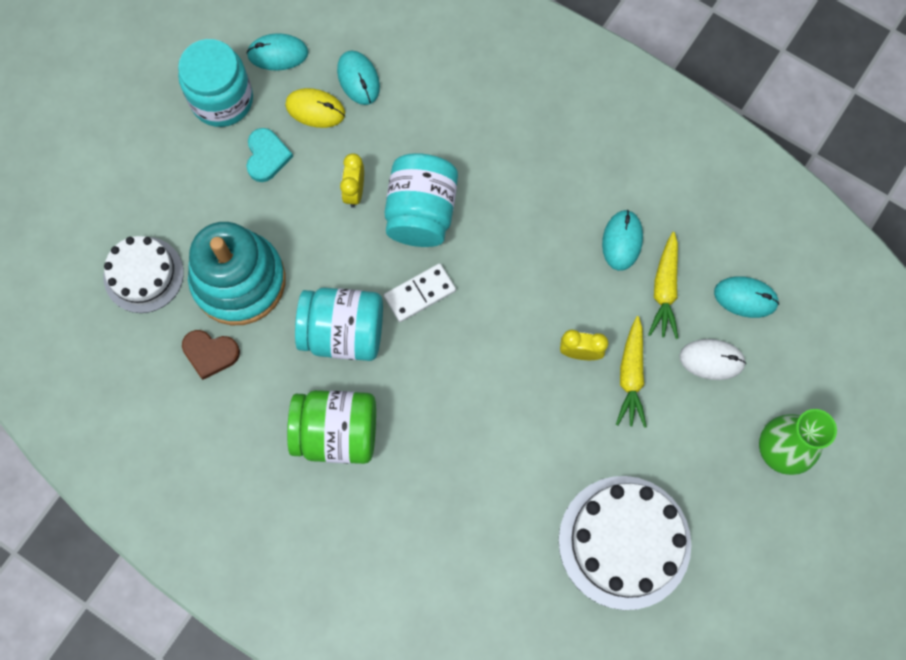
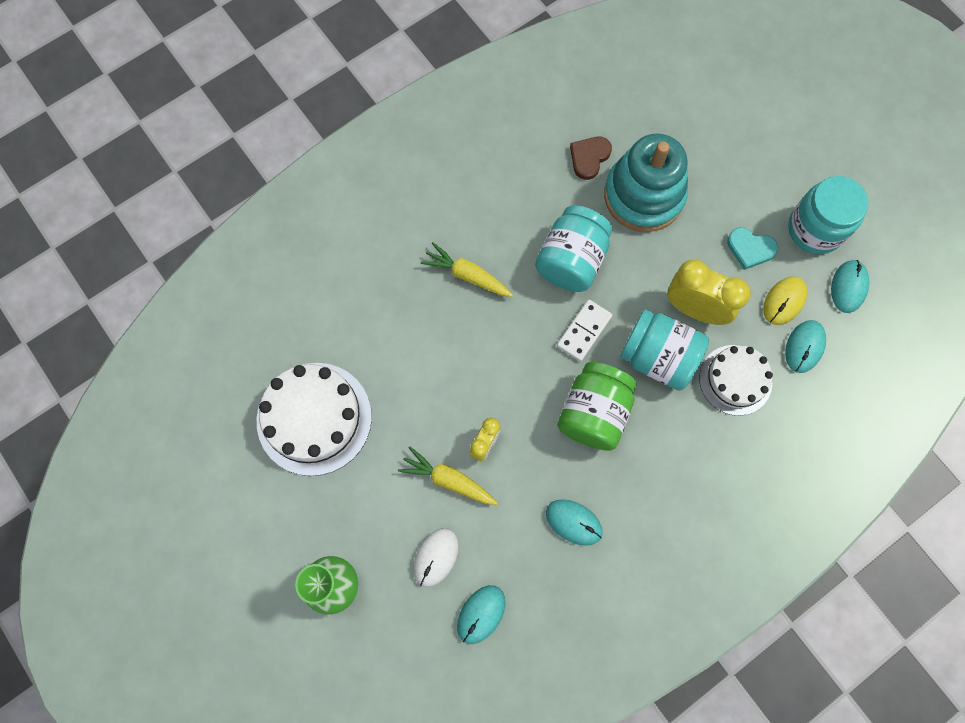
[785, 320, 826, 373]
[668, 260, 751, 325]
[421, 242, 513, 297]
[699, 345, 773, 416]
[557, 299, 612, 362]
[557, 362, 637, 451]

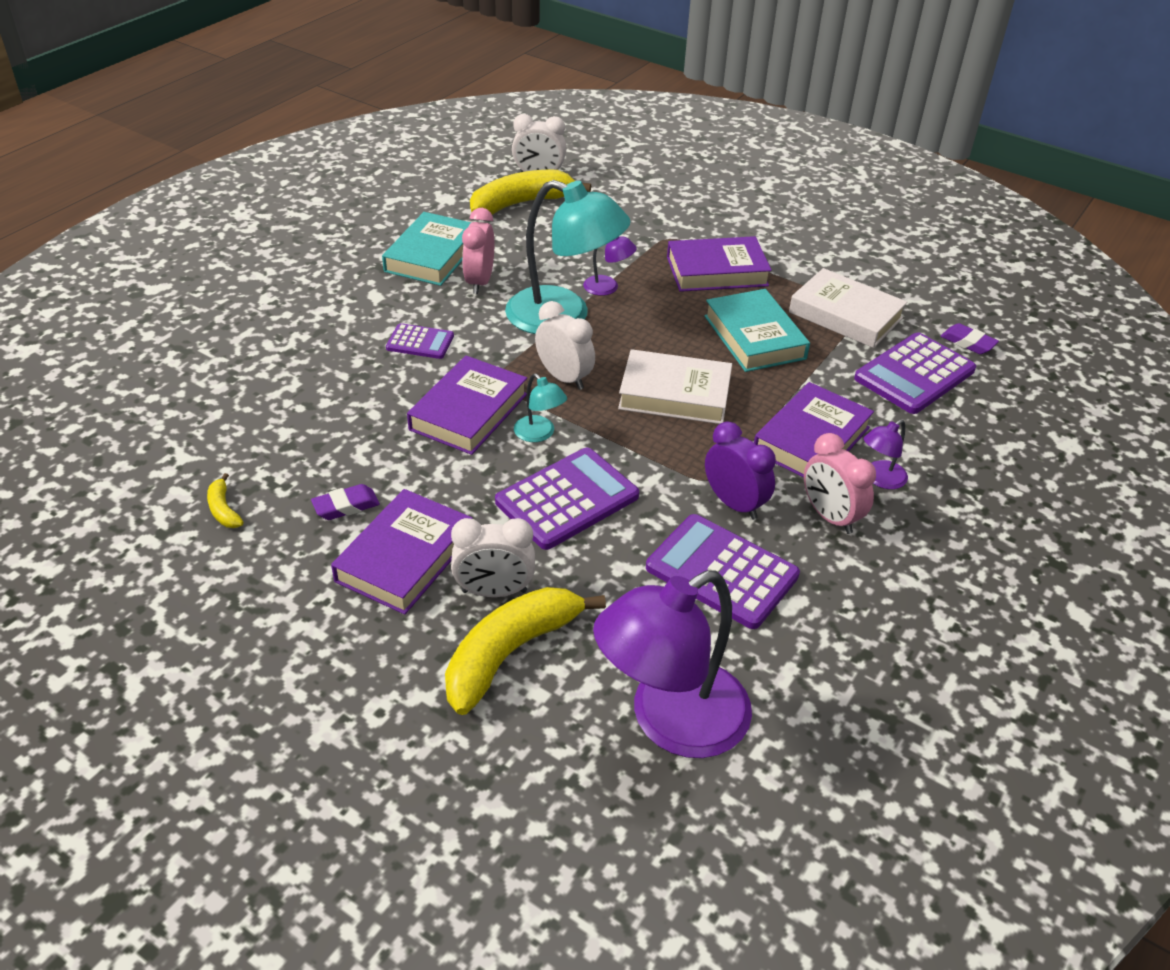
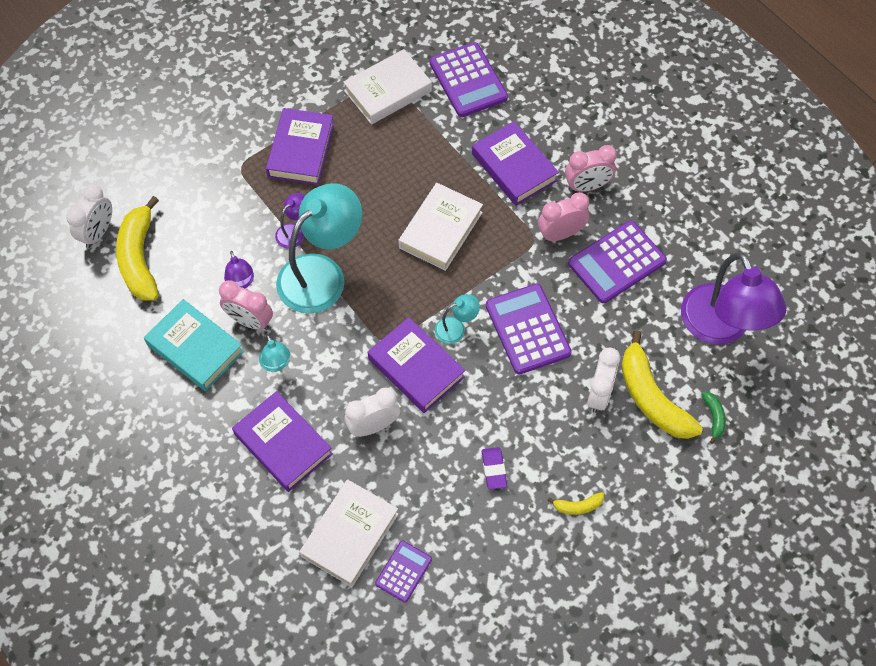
[704, 289, 810, 372] (first image)
[345, 388, 400, 437]
[375, 541, 432, 603]
[941, 323, 999, 354] (first image)
[224, 251, 254, 288]
[538, 192, 589, 242]
[547, 492, 604, 515]
[232, 391, 333, 492]
[259, 334, 290, 372]
[702, 392, 726, 444]
[299, 479, 399, 587]

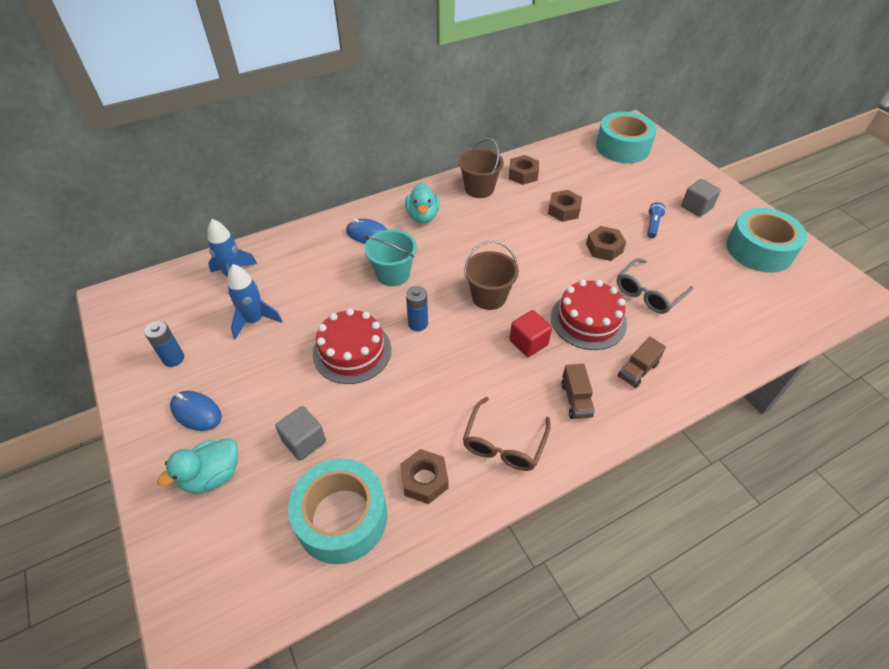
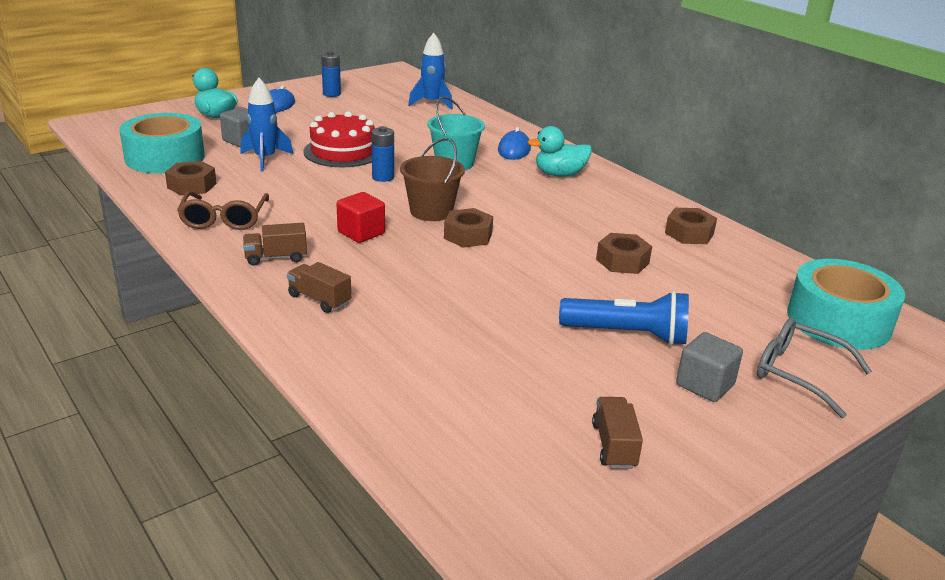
[458, 138, 504, 198] (first image)
[559, 291, 689, 345]
[592, 397, 643, 469]
[444, 208, 493, 248]
[757, 318, 872, 418]
[241, 78, 293, 171]
[551, 279, 627, 350] (first image)
[177, 191, 269, 230]

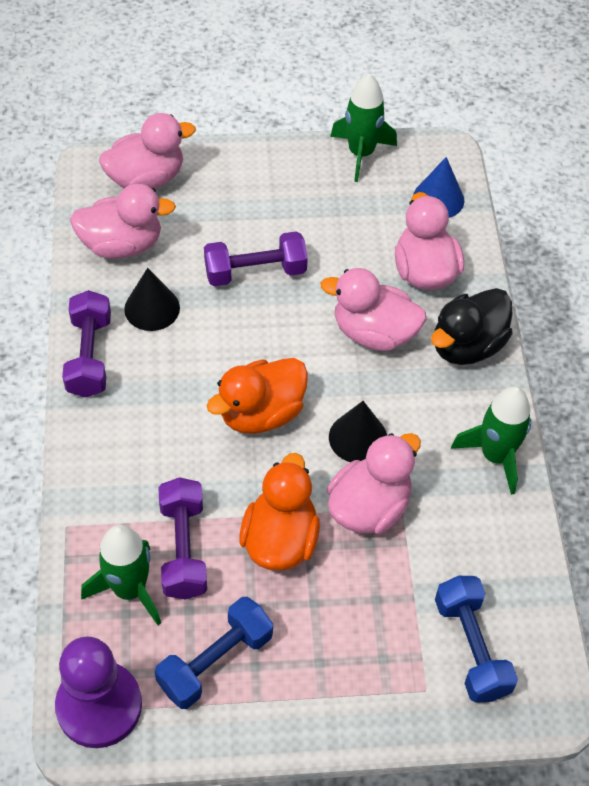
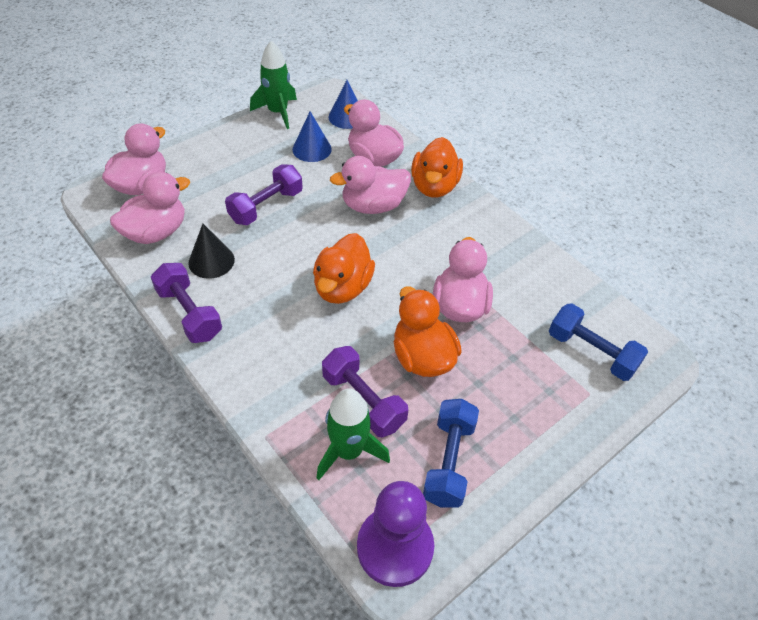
[411, 137, 463, 198]
[451, 386, 531, 495] (first image)
[329, 401, 387, 462] (first image)
[293, 111, 332, 162]

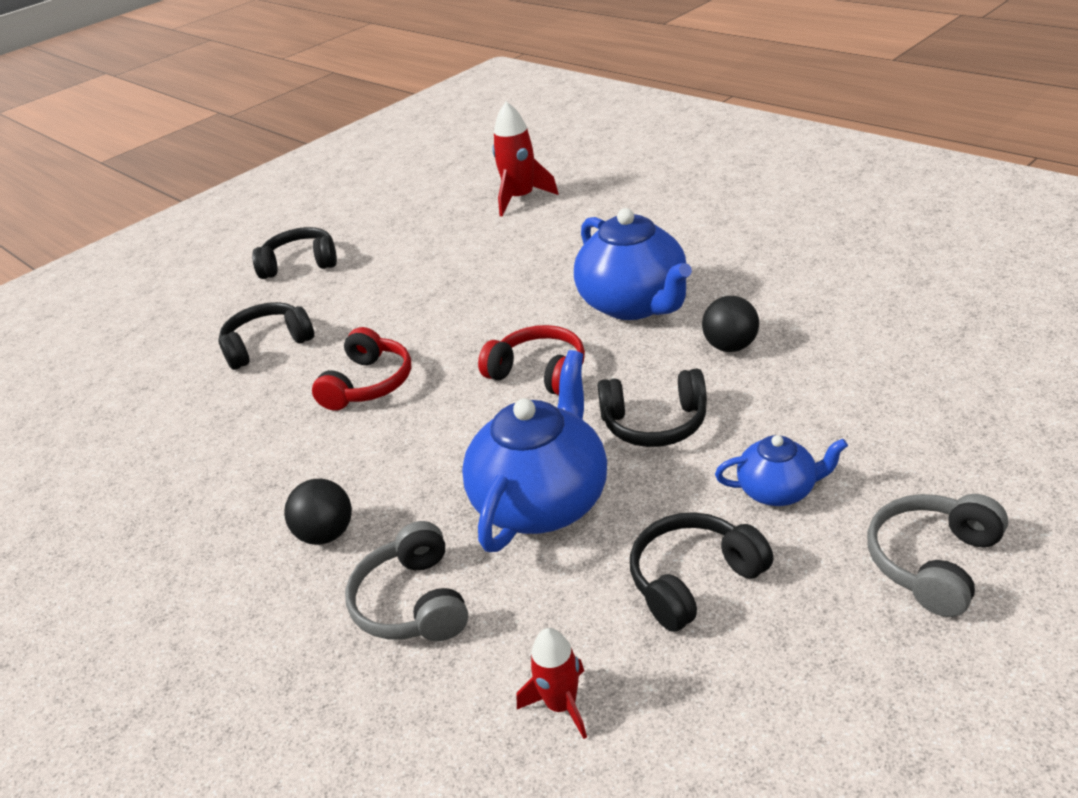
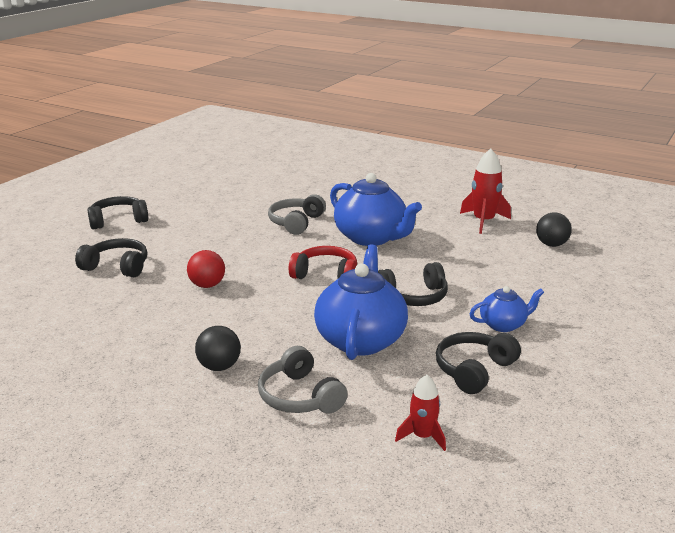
[460, 149, 511, 234]
[536, 212, 572, 247]
[75, 238, 147, 277]
[187, 250, 225, 288]
[268, 194, 326, 235]

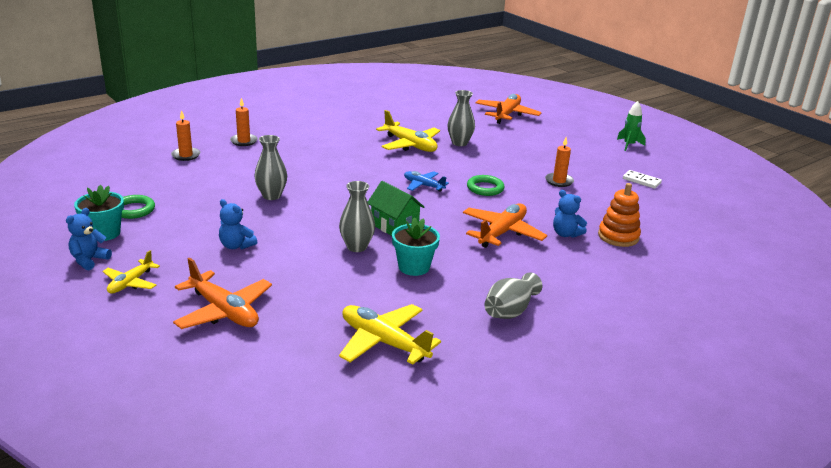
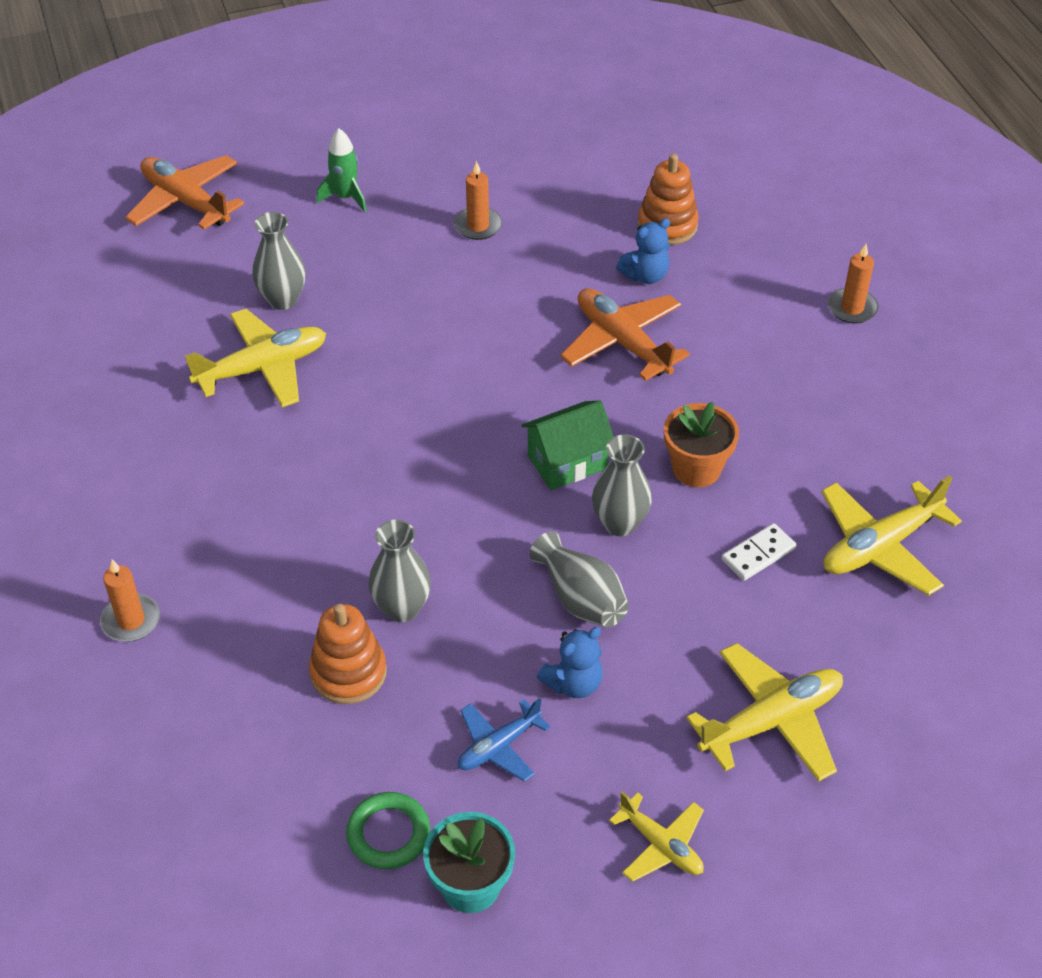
[317, 128, 367, 212]
[828, 244, 879, 323]
[722, 523, 796, 581]
[458, 698, 550, 782]
[467, 175, 505, 196] (first image)
[66, 208, 112, 271] (first image)
[664, 402, 739, 487]
[686, 643, 843, 782]
[530, 531, 629, 627]
[309, 604, 387, 704]

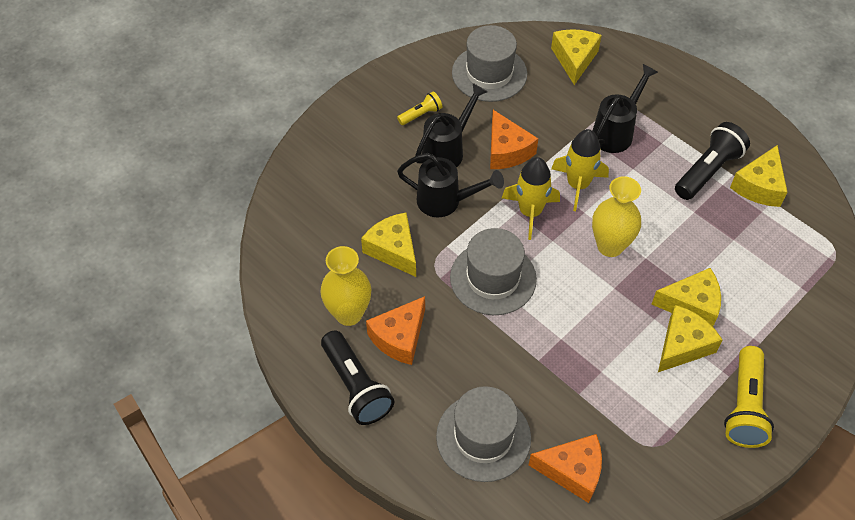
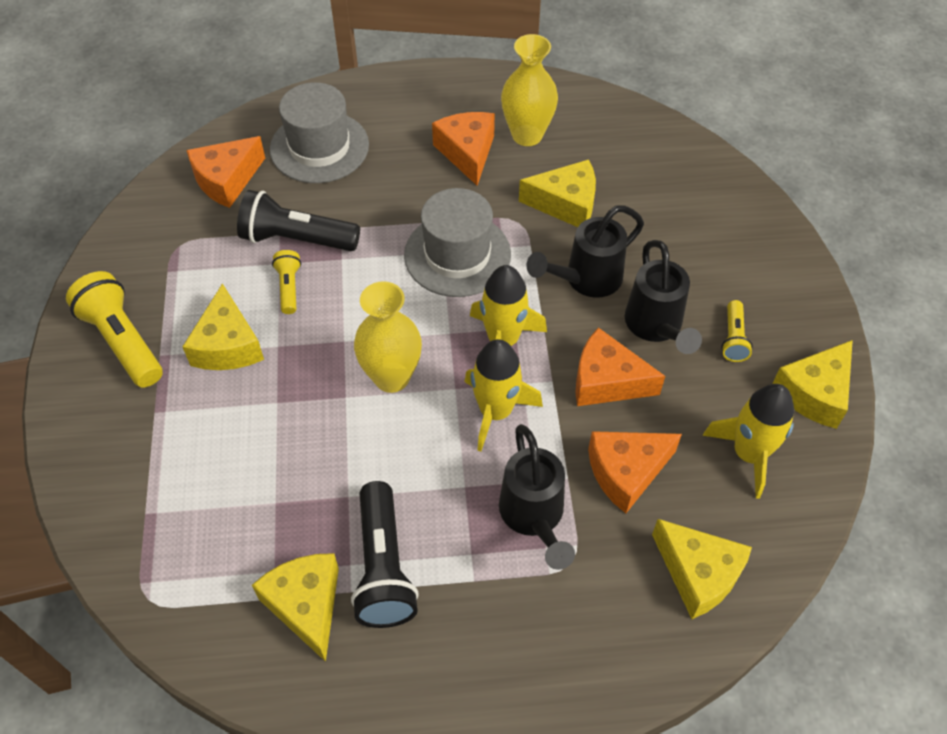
[703, 384, 794, 499]
[772, 340, 853, 429]
[237, 190, 360, 251]
[272, 250, 301, 314]
[588, 431, 682, 513]

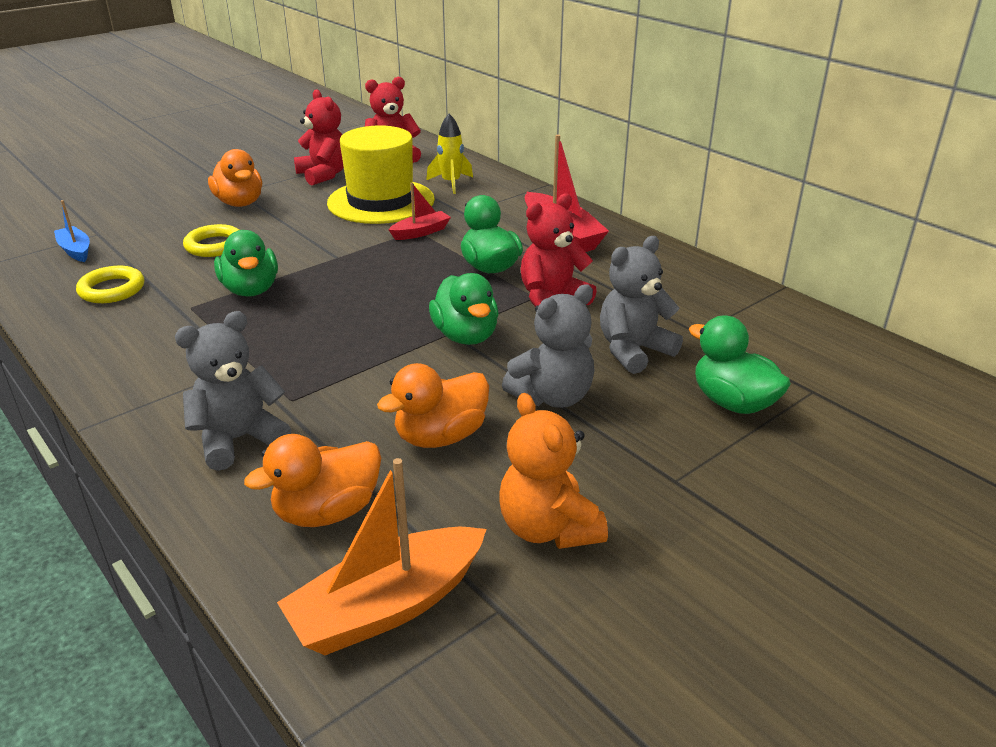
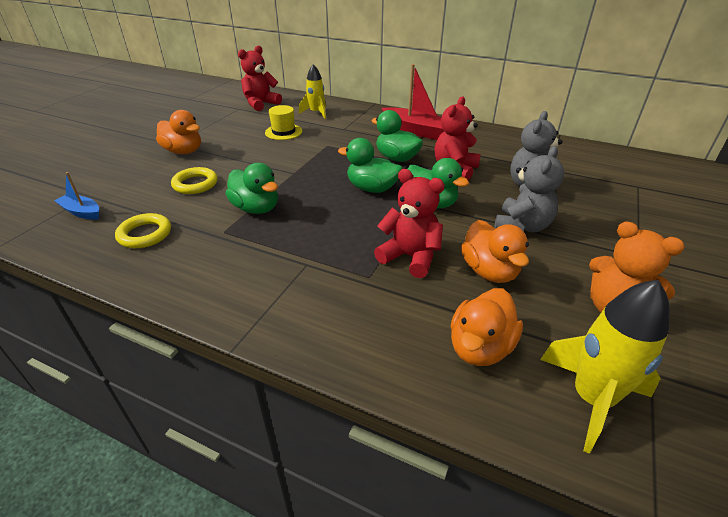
[374, 169, 445, 278]
[265, 105, 302, 140]
[389, 183, 451, 240] (first image)
[175, 311, 291, 471] (first image)
[338, 138, 403, 193]
[461, 220, 529, 283]
[540, 280, 670, 454]

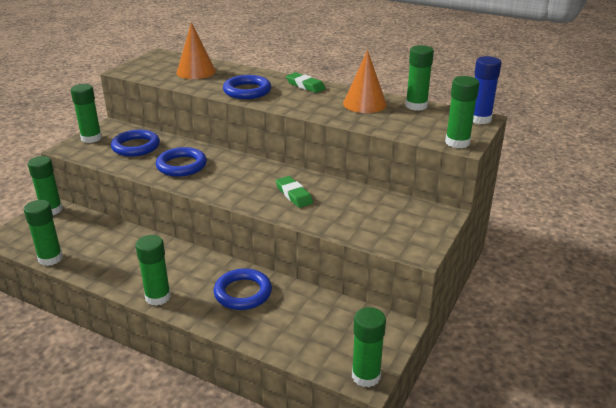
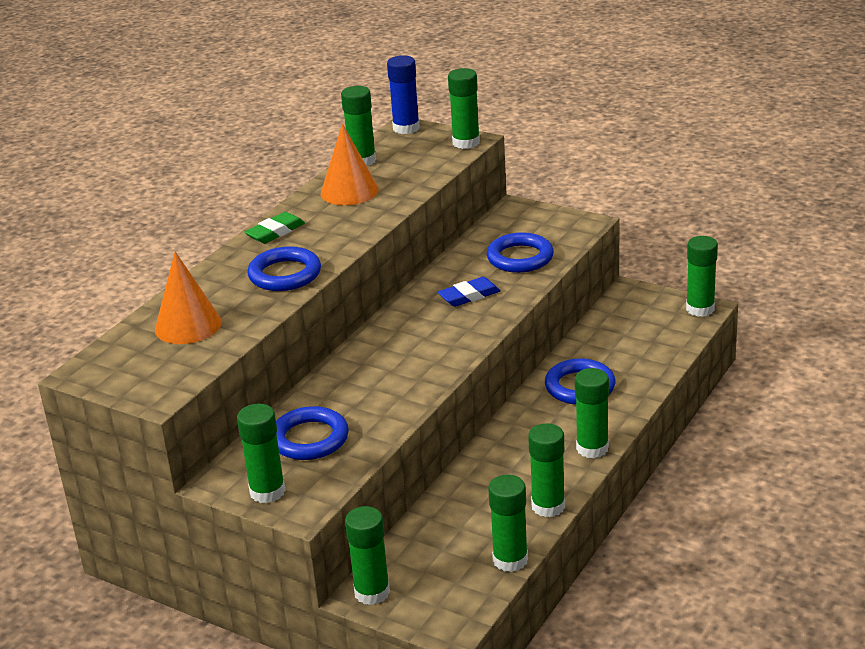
[487, 232, 554, 273]
[438, 277, 501, 307]
[528, 423, 565, 517]

